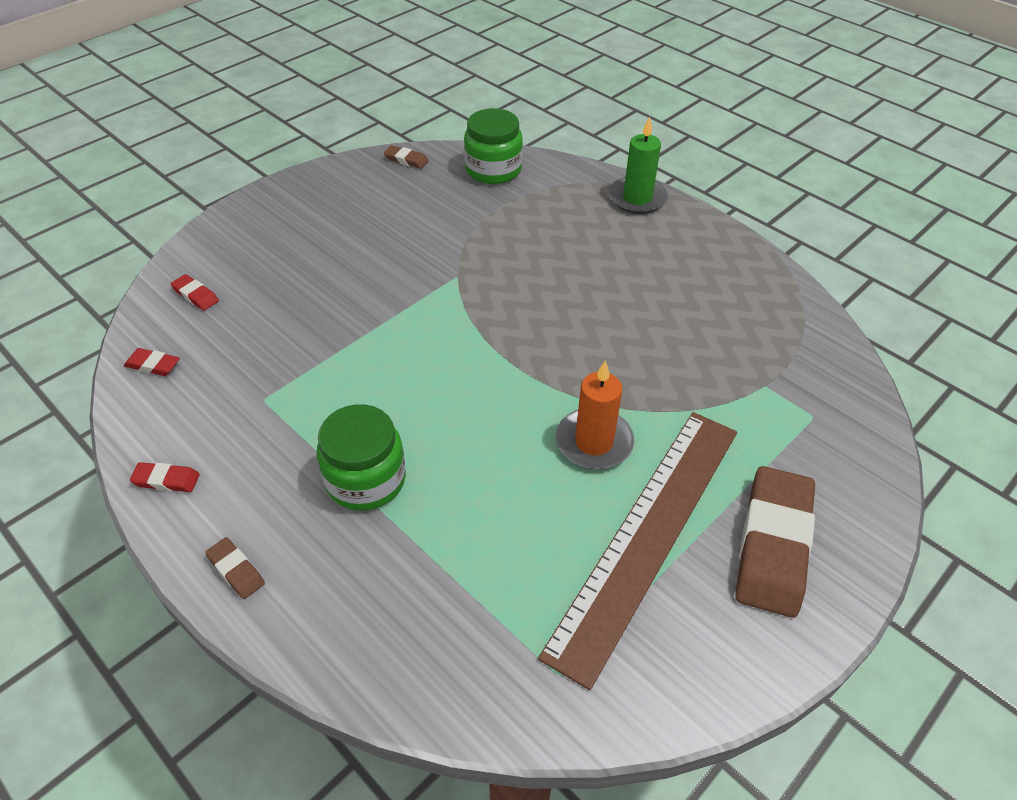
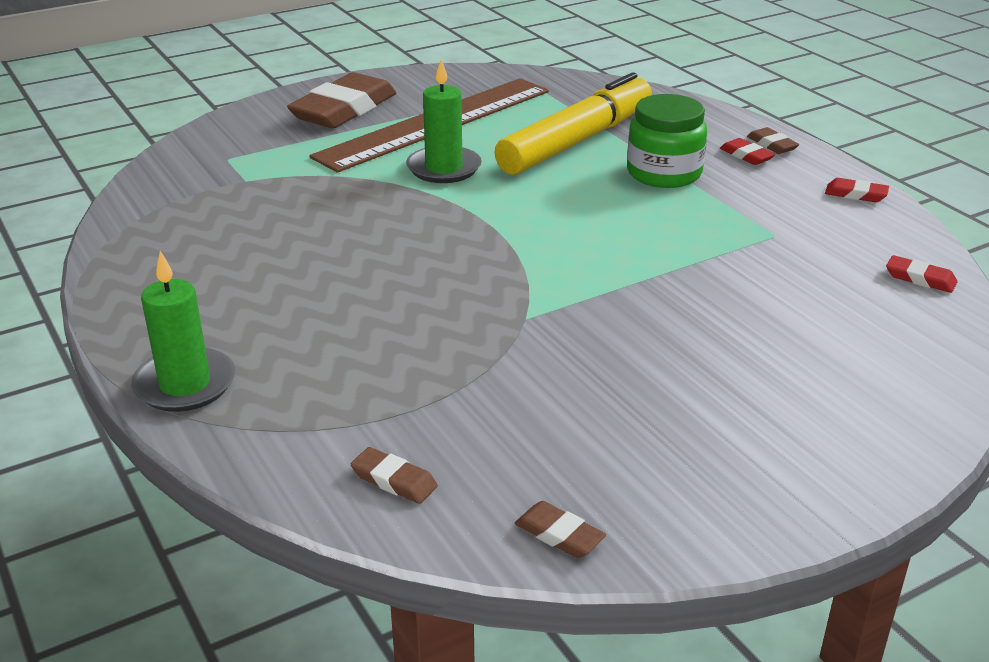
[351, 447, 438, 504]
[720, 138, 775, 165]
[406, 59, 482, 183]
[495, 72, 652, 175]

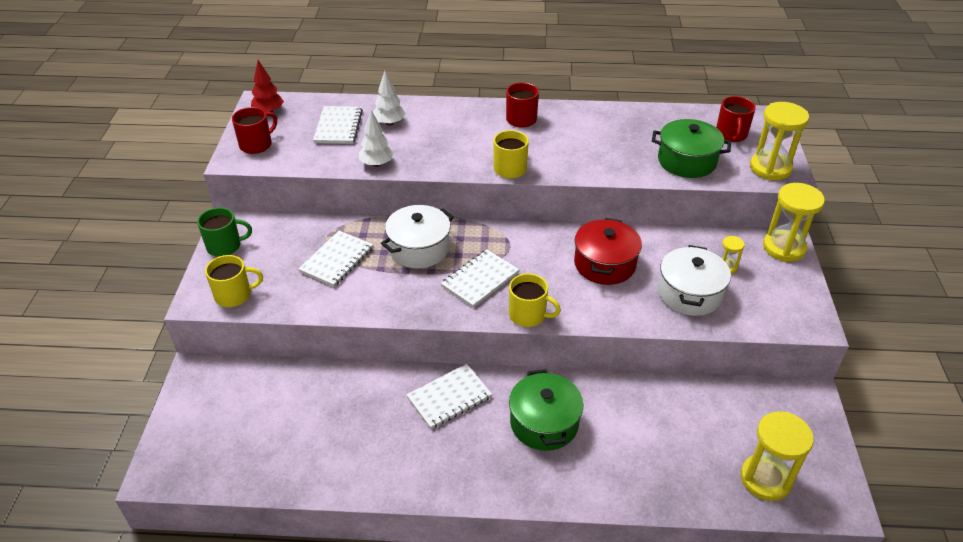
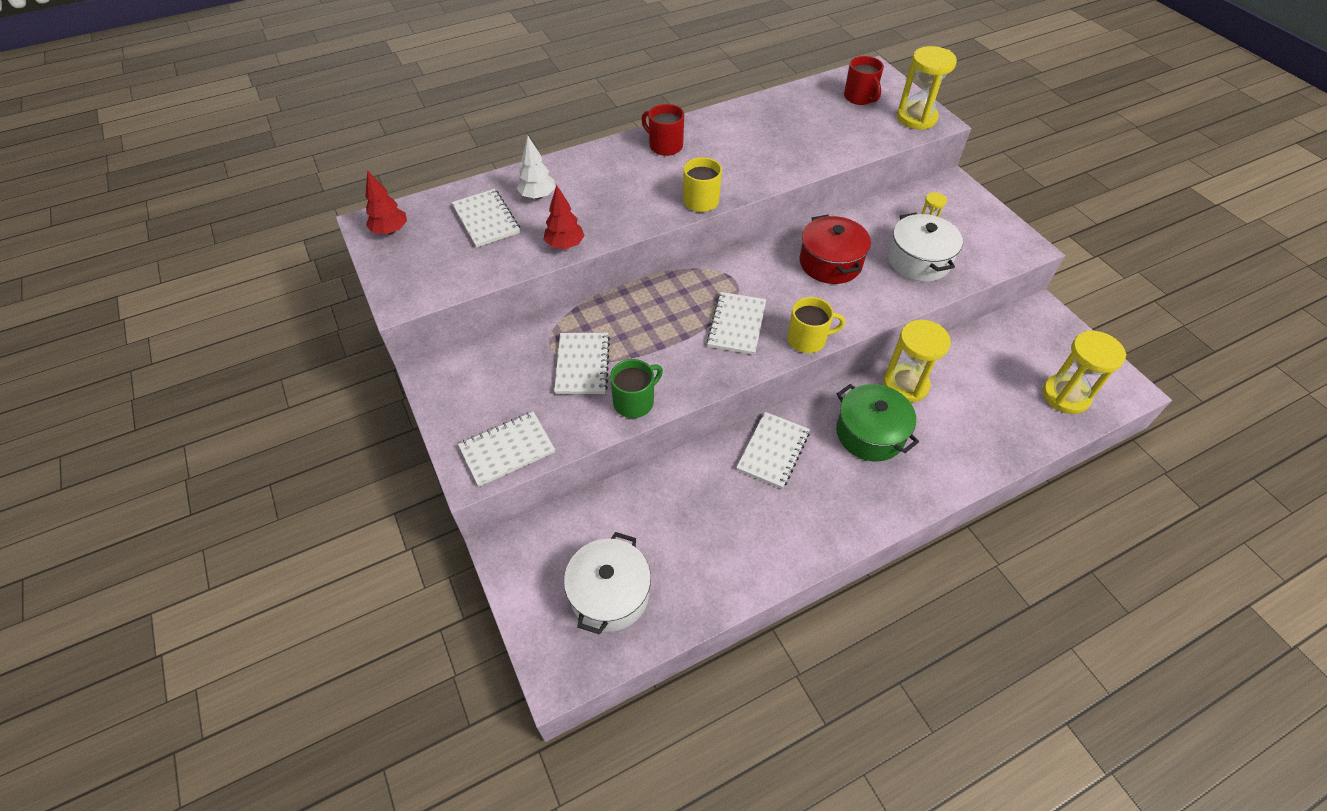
[232, 107, 277, 154] (first image)
[543, 185, 585, 249]
[652, 119, 731, 178] (first image)
[883, 320, 951, 403]
[564, 532, 651, 635]
[610, 359, 663, 418]
[458, 411, 555, 487]

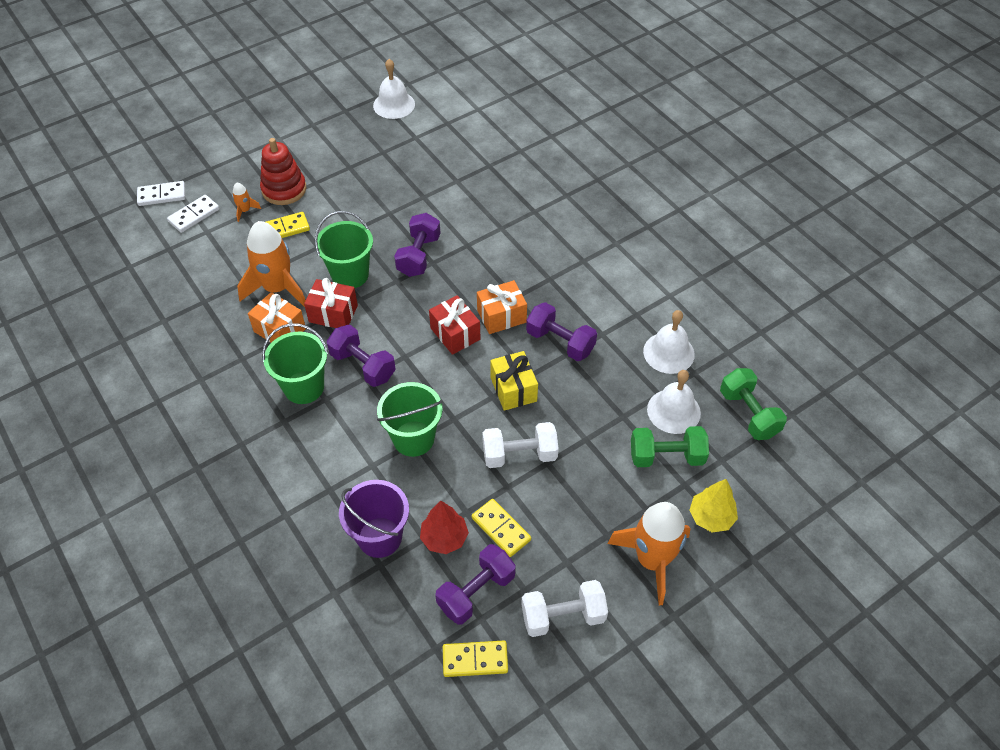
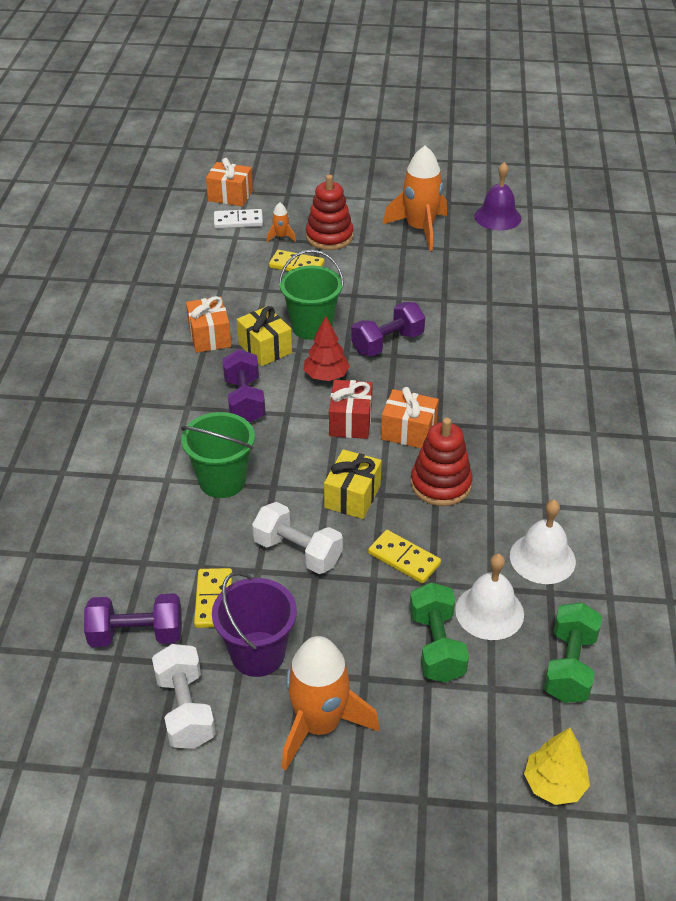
[474, 162, 521, 230]
[206, 158, 253, 206]
[383, 145, 447, 251]
[237, 306, 292, 366]
[411, 418, 472, 506]
[262, 323, 328, 404] (first image)
[409, 582, 469, 683]
[524, 728, 590, 805]
[212, 572, 297, 677]
[304, 316, 350, 381]
[152, 644, 216, 749]
[368, 530, 441, 584]

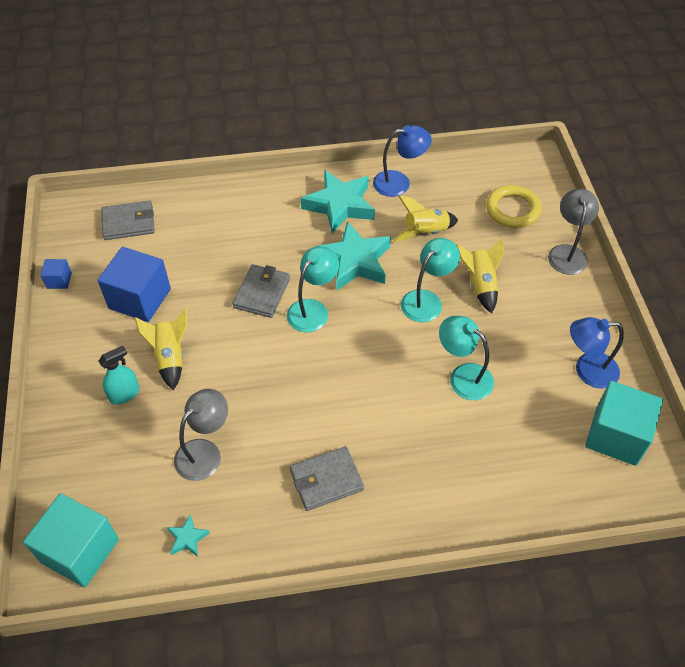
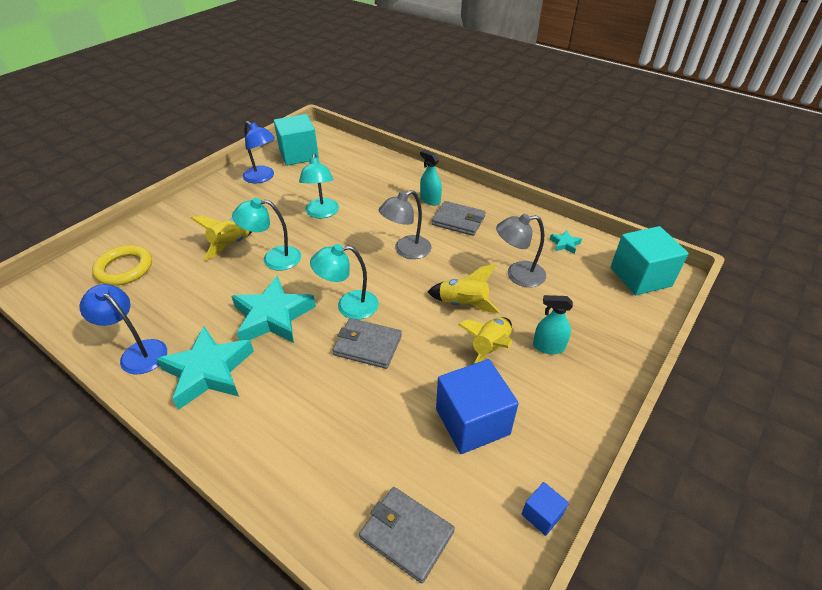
[379, 190, 431, 259]
[428, 264, 500, 313]
[333, 318, 402, 369]
[420, 150, 442, 206]

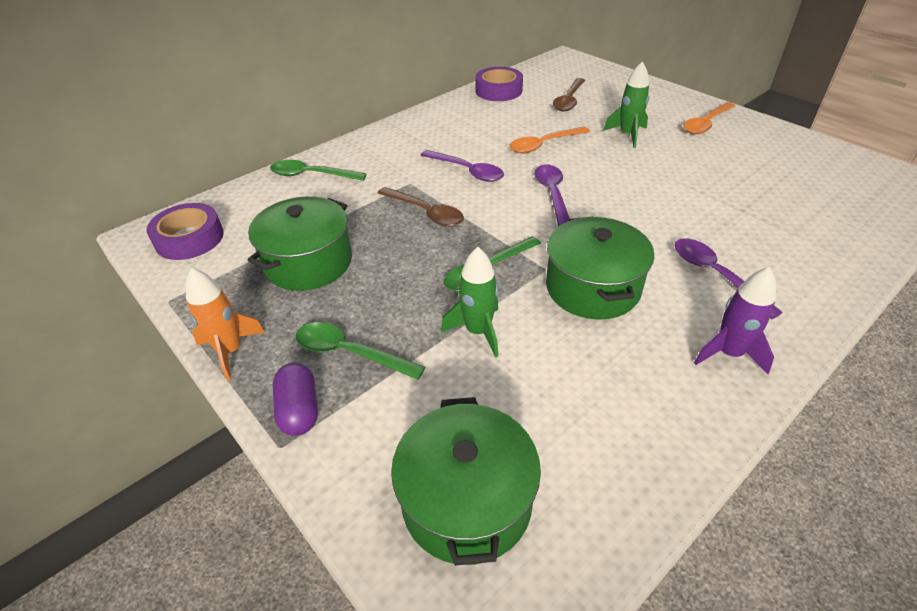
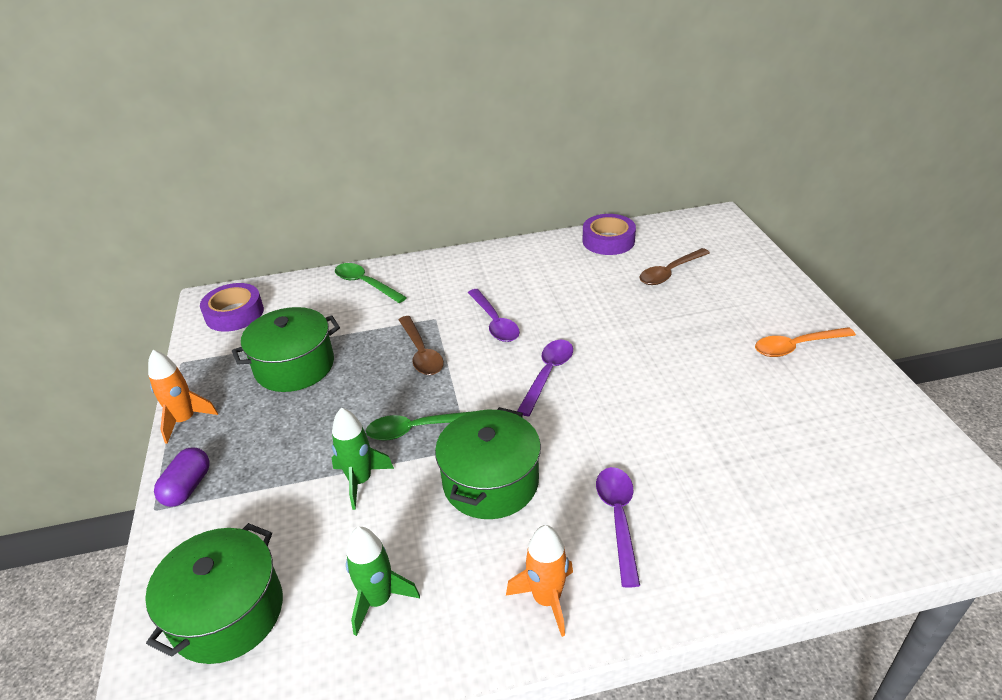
[346, 527, 420, 636]
[509, 127, 590, 153] (first image)
[506, 525, 573, 637]
[296, 322, 425, 380] (first image)

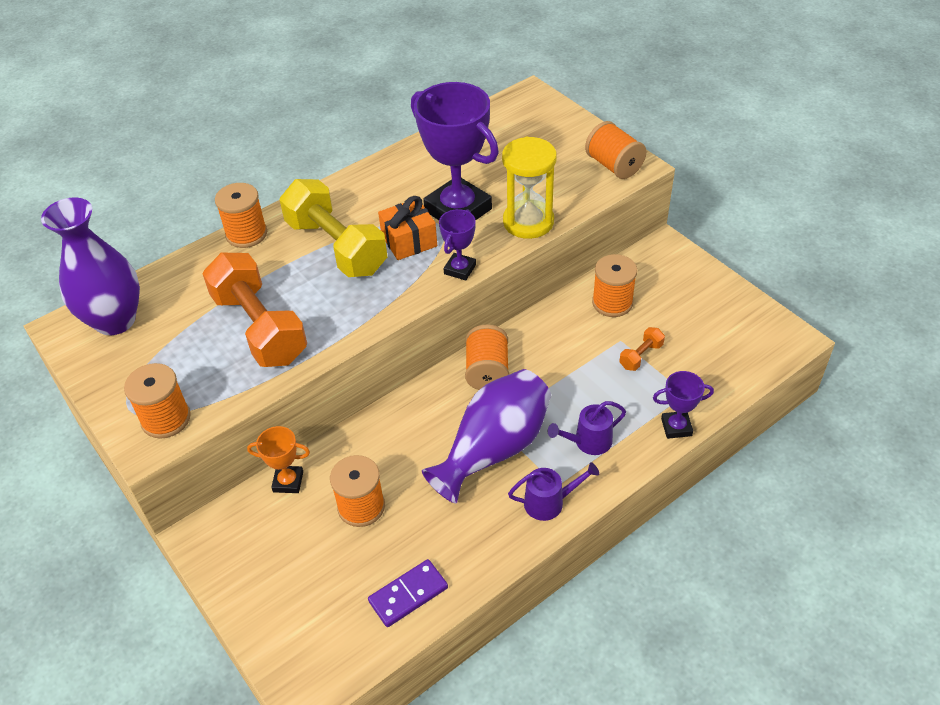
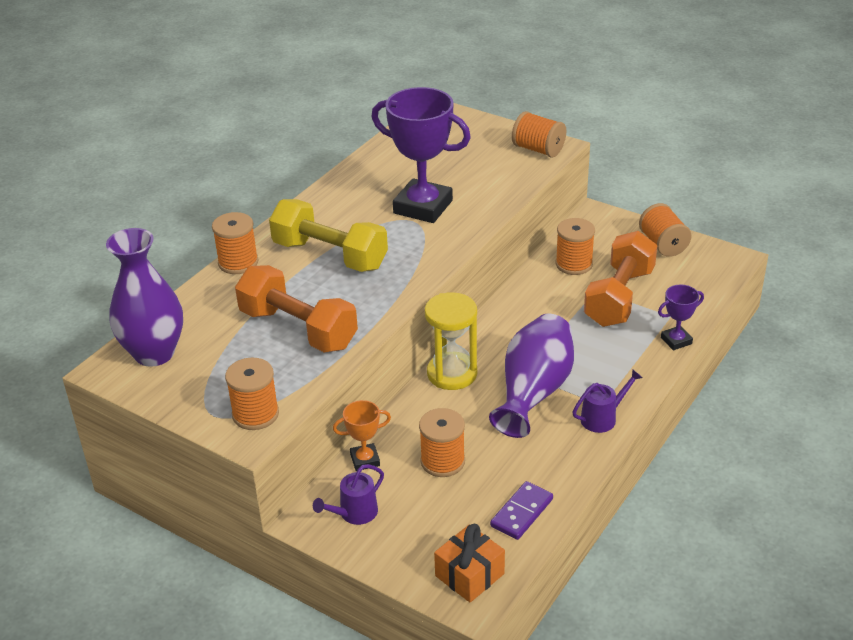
[425, 292, 477, 390]
[434, 524, 505, 603]
[439, 209, 476, 280] (first image)
[639, 203, 692, 257]
[584, 231, 657, 327]
[313, 464, 384, 525]

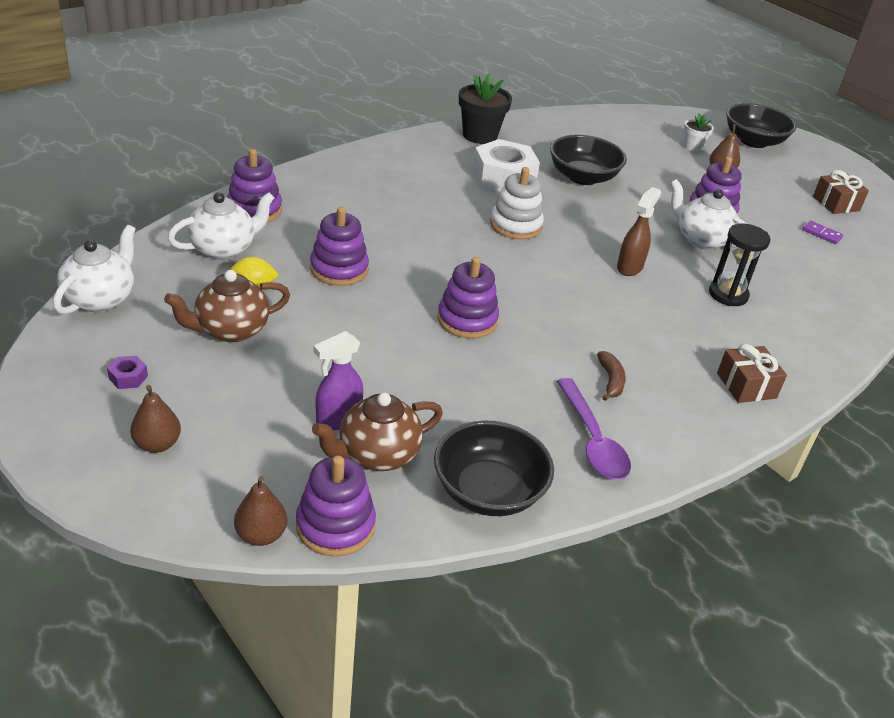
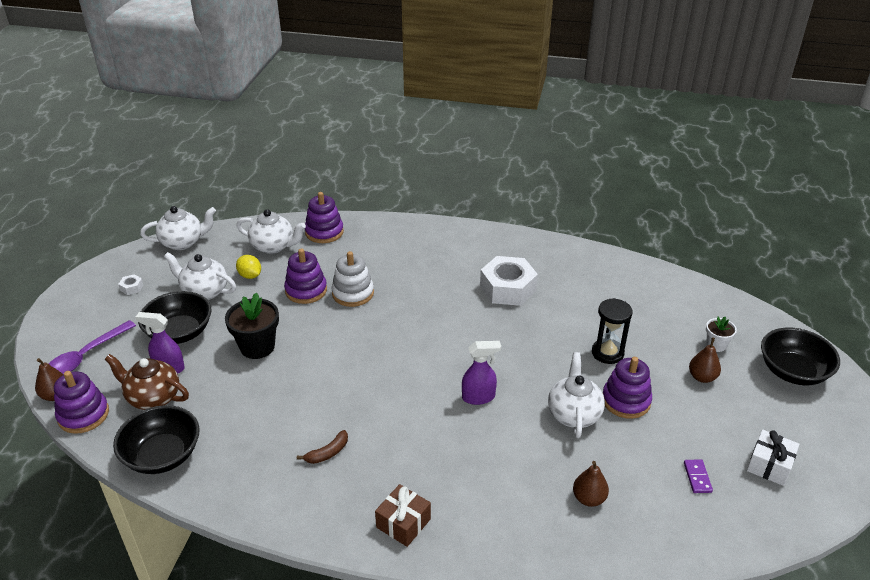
[225, 293, 279, 359]
[138, 291, 212, 344]
[331, 251, 374, 307]
[747, 430, 800, 486]
[462, 341, 501, 405]
[592, 298, 633, 364]
[437, 257, 499, 339] (first image)
[164, 252, 236, 300]
[118, 274, 143, 295]
[49, 320, 136, 374]
[573, 461, 609, 507]

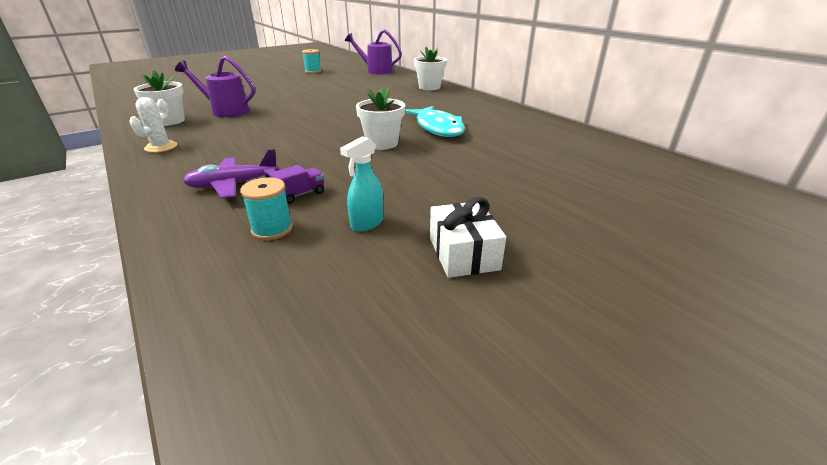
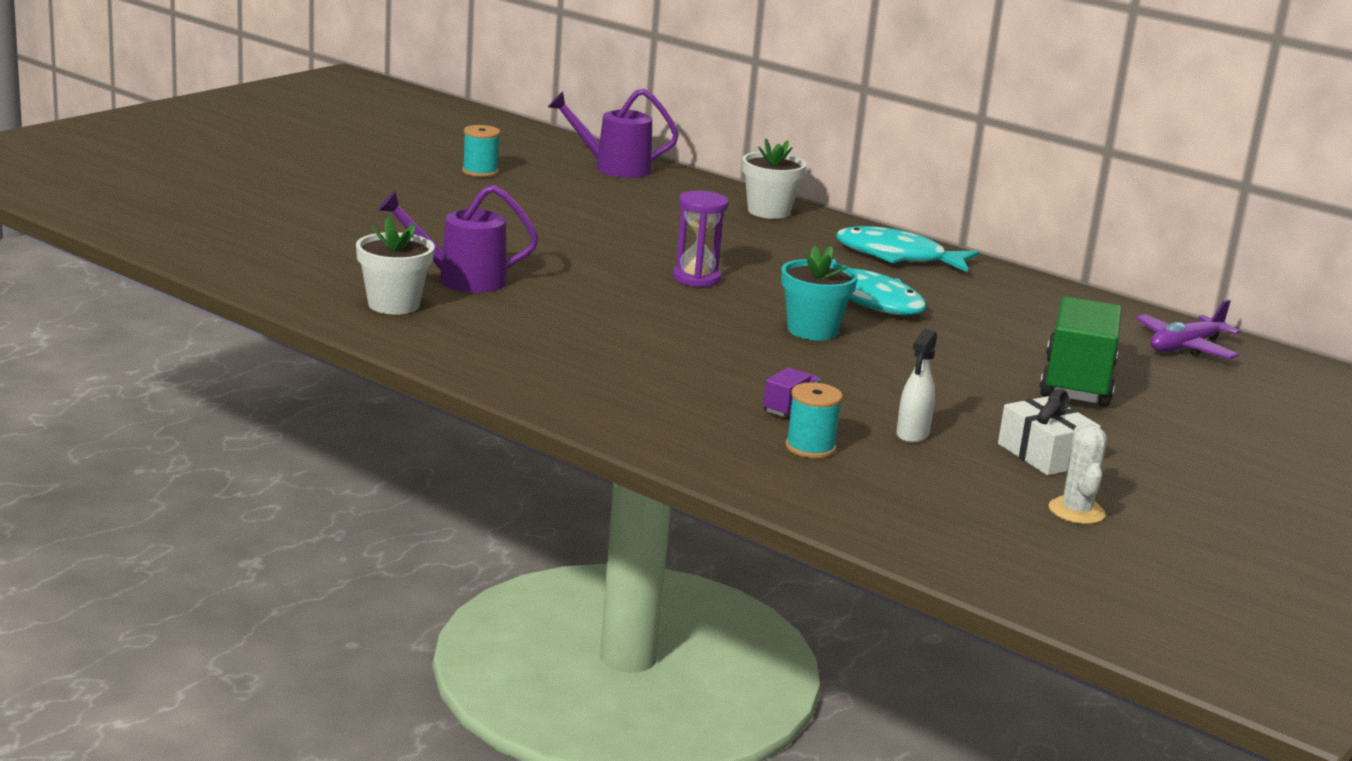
[781, 246, 858, 341]
[1049, 422, 1107, 524]
[896, 329, 937, 443]
[1136, 300, 1241, 359]
[673, 191, 729, 287]
[836, 226, 979, 272]
[1040, 296, 1122, 407]

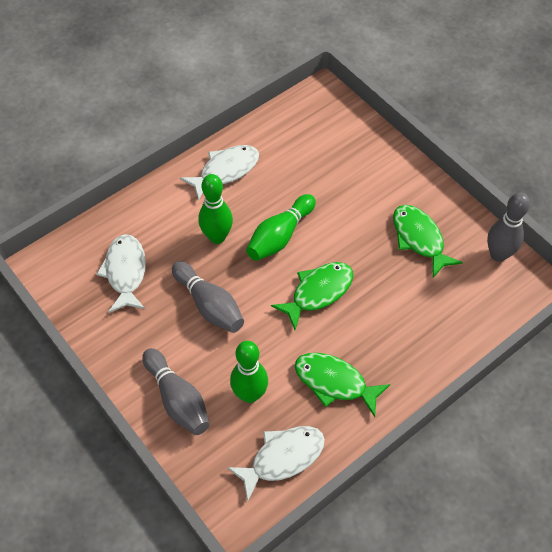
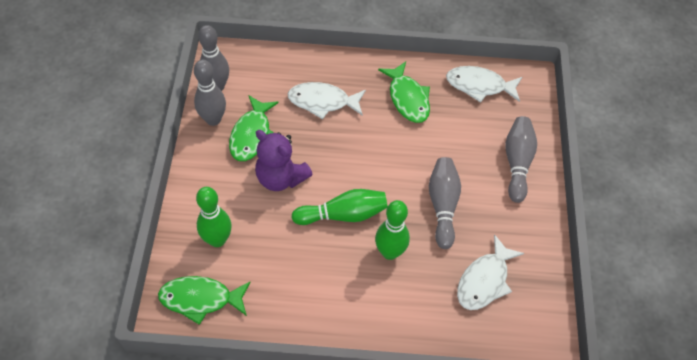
[288, 82, 366, 119]
[158, 276, 251, 325]
[196, 187, 232, 247]
[194, 60, 226, 126]
[255, 130, 313, 191]

